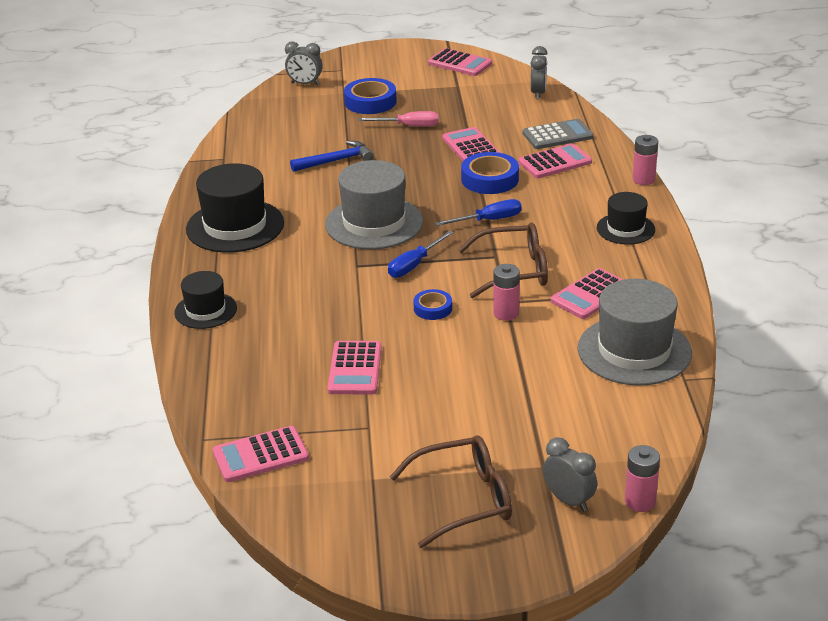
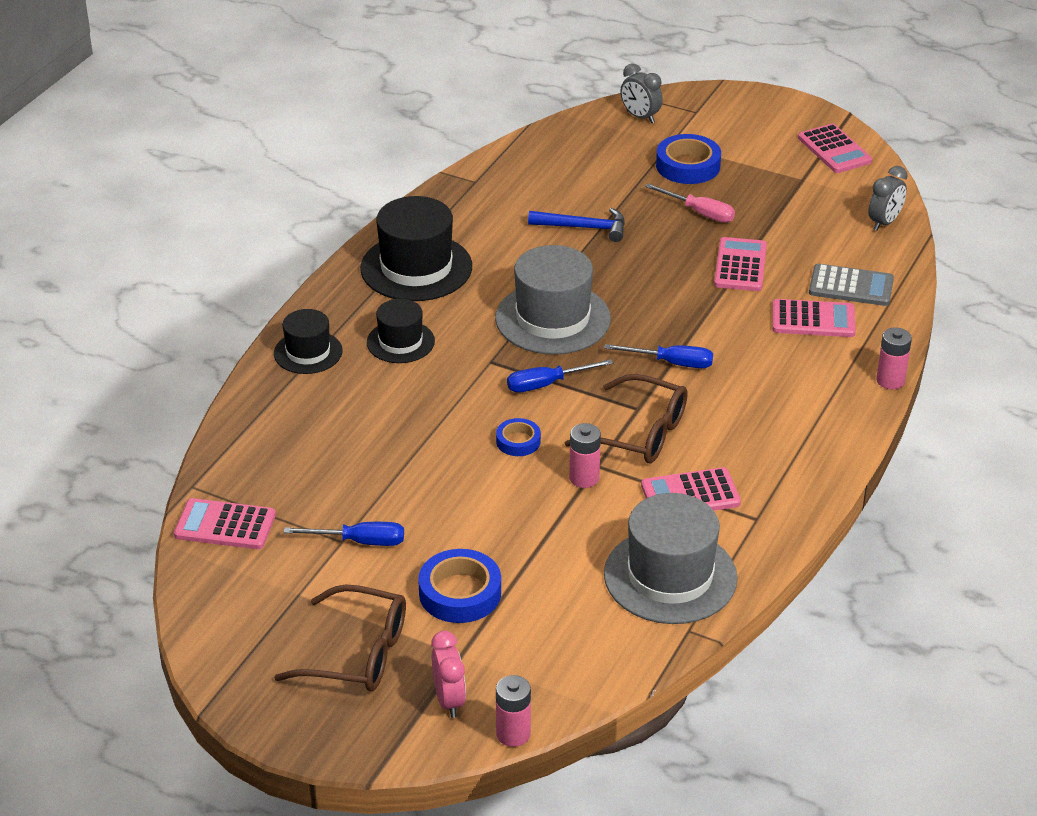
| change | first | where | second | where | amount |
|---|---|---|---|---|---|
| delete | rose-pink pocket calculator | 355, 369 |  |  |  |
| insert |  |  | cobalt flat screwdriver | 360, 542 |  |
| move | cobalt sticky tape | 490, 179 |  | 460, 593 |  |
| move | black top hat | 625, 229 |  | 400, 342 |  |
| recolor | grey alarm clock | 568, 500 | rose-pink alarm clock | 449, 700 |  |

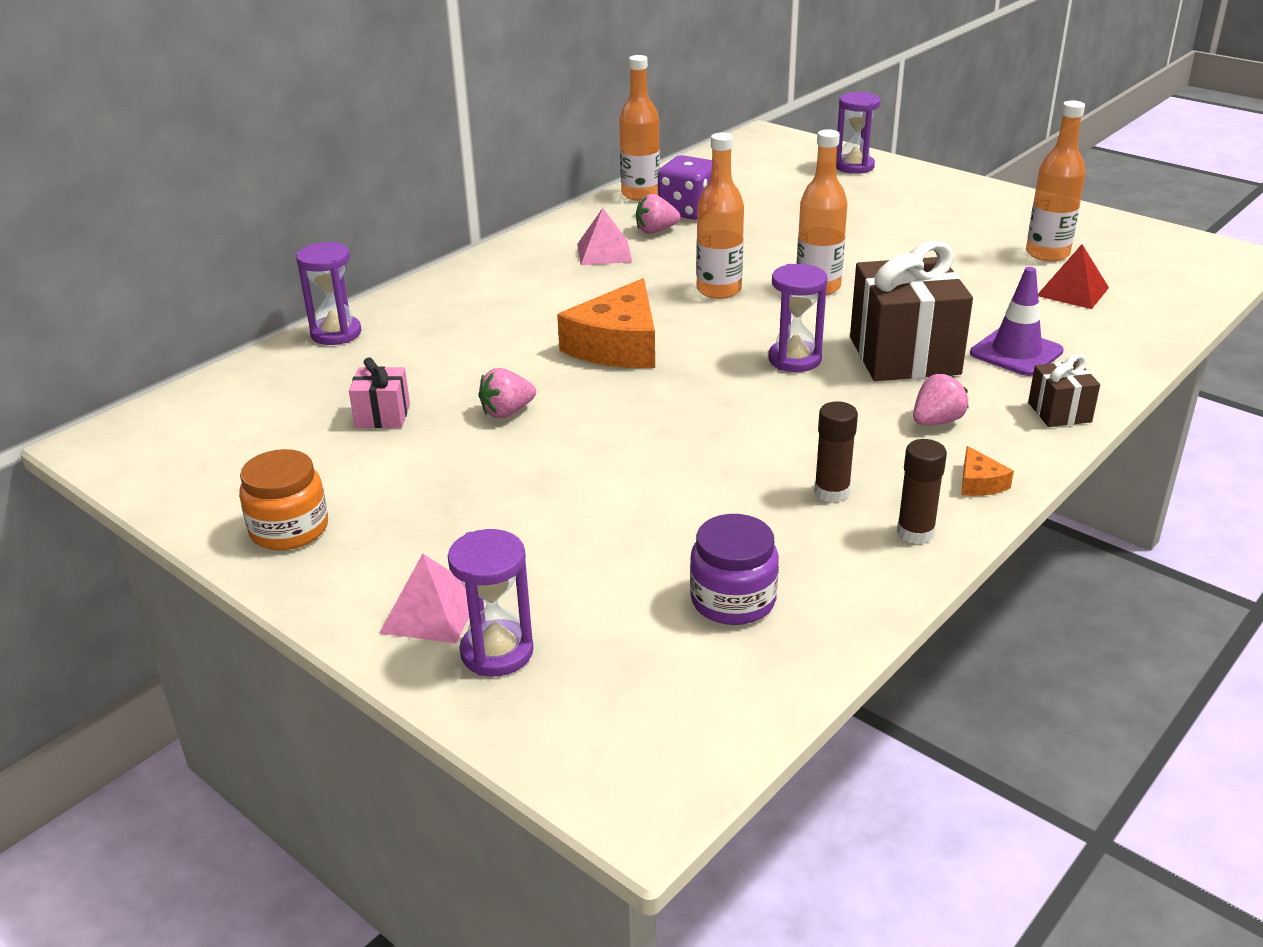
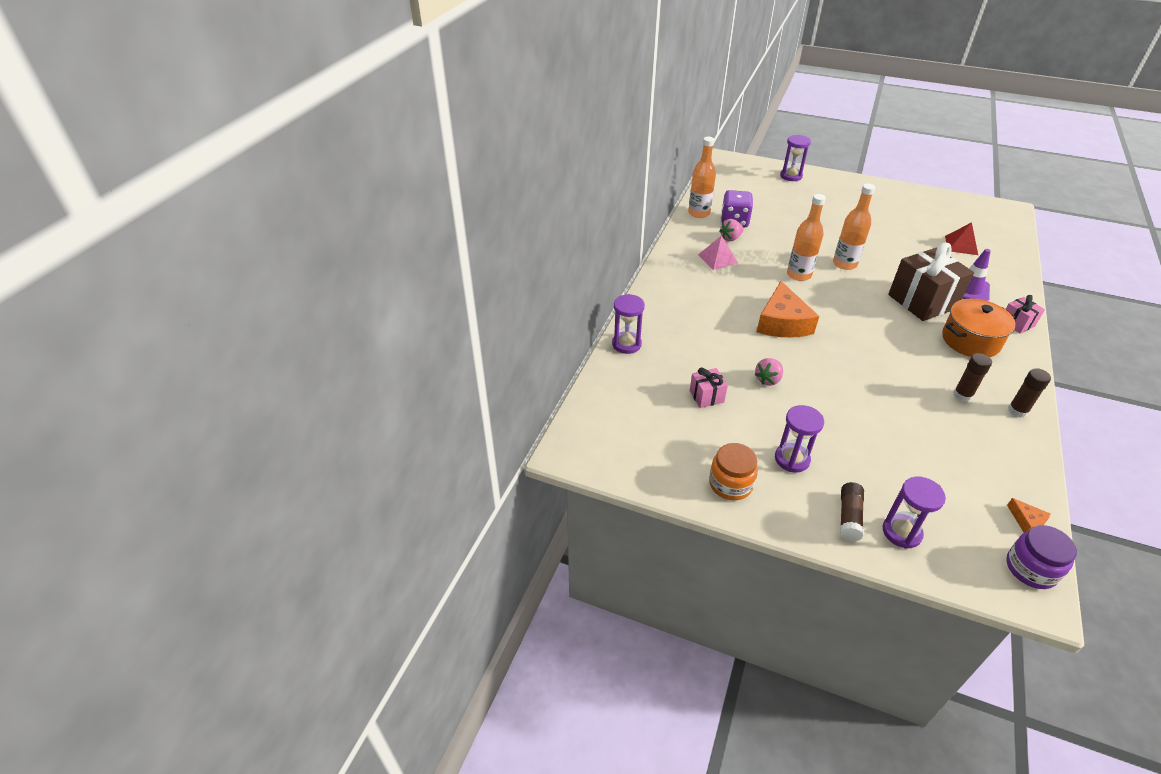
| change | first | where | second | where | amount |
|---|---|---|---|---|---|
| delete | orange-coloured flask | 1047, 254 |  |  |  |
| move | purple jam jar | 733, 600 |  | 1031, 569 |  |
| move | purple sandglass | 794, 359 |  | 792, 459 |  |
| move | orange-coloured piece of cheese | 979, 483 |  | 1026, 521 |  |
| replace | rose-pink pyramid | 431, 612 | brown stick of glue | 849, 517 |  |
| replace | rose-pink strawberry | 936, 421 | orange-coloured stockpot | 970, 340 |  |
| recolor | brown gift | 1059, 412 | rose-pink gift | 1017, 323 |  |

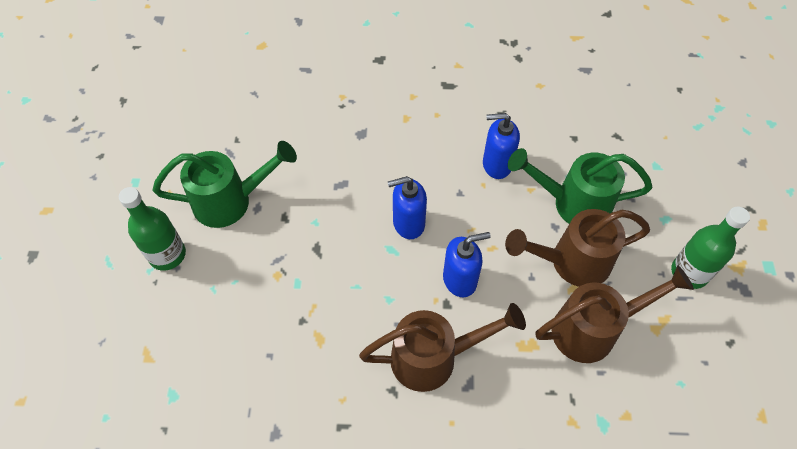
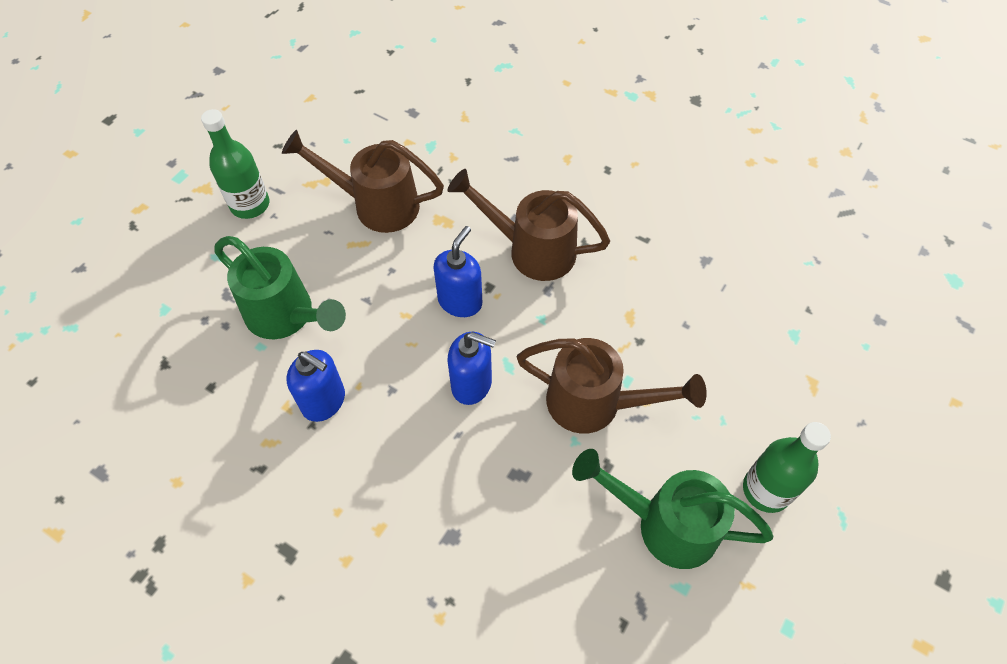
| change | first | where | second | where | amount |
|---|---|---|---|---|---|
| move | brown watering can | 571, 262 |  | 595, 403 |  |
| rotate | cobalt pump bottle | 460, 280 |  | 460, 301 | 105 degrees clockwise |

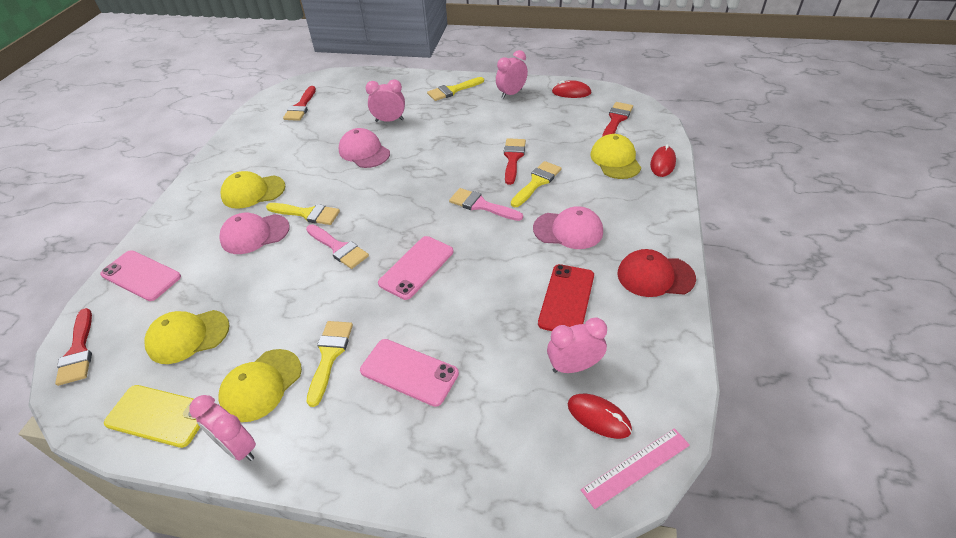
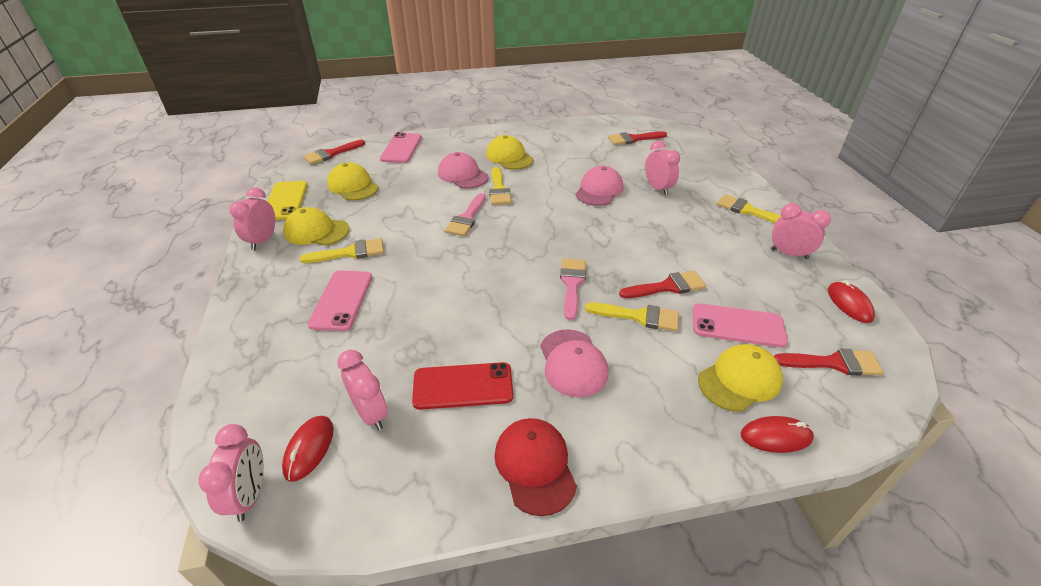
| change | first | where | second | where | amount |
|---|---|---|---|---|---|
| move | rose-pink smartphone | 416, 267 |  | 737, 326 |  |
| replace | rose-pink ruler | 636, 467 | rose-pink alarm clock | 250, 495 |  |

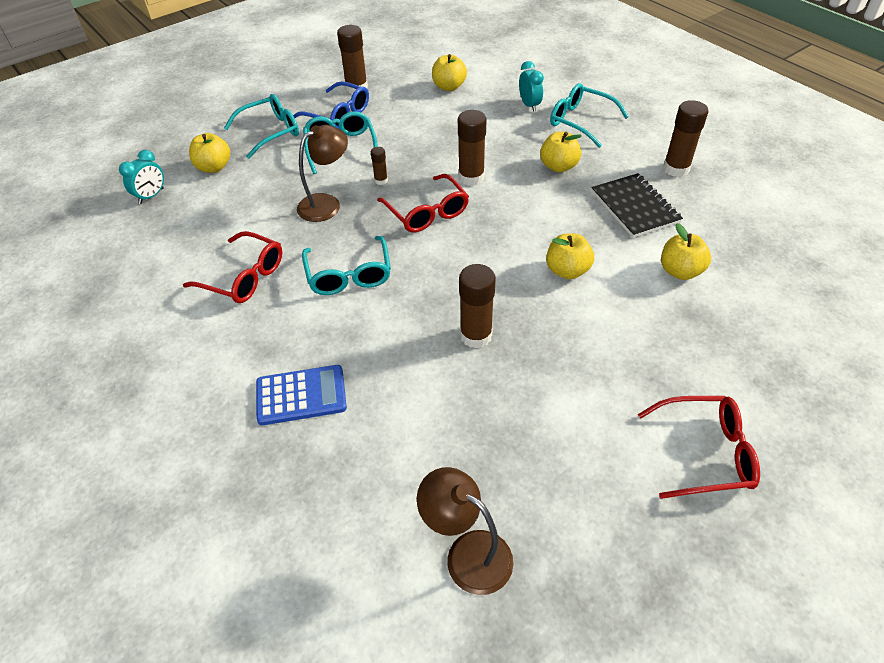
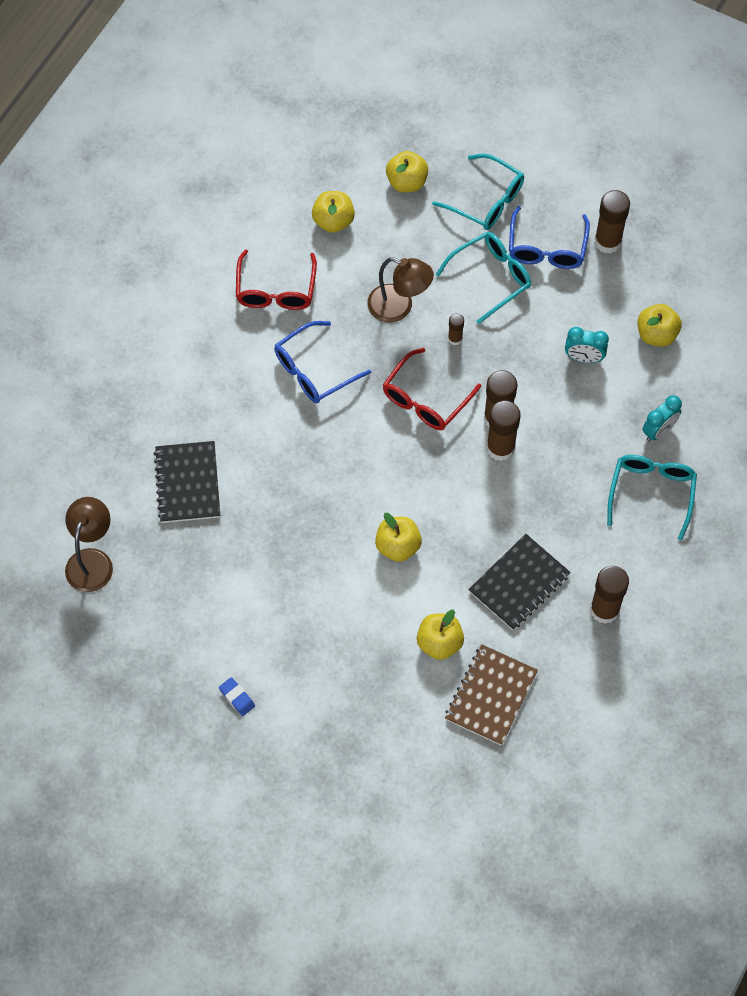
| change | first | where | second | where | amount |
|---|---|---|---|---|---|
| delete | cobalt pocket calculator | 301, 395 |  |  |  |
| insert |  |  | black notepad | 188, 483 |  |
| insert |  |  | brown notepad | 491, 696 |  |
| move | teal alarm clock | 151, 196 |  | 584, 358 |  |
| move | brown stick of glue | 476, 335 |  | 500, 448 |  |
| move | golden apple fruit | 558, 166 |  | 333, 221 |  |
| replace | scarlet spectacles | 705, 453 | cobalt pencil eraser | 237, 697 |  |
| recolor | teal spectacles | 349, 275 | cobalt spectacles | 314, 370 |  |

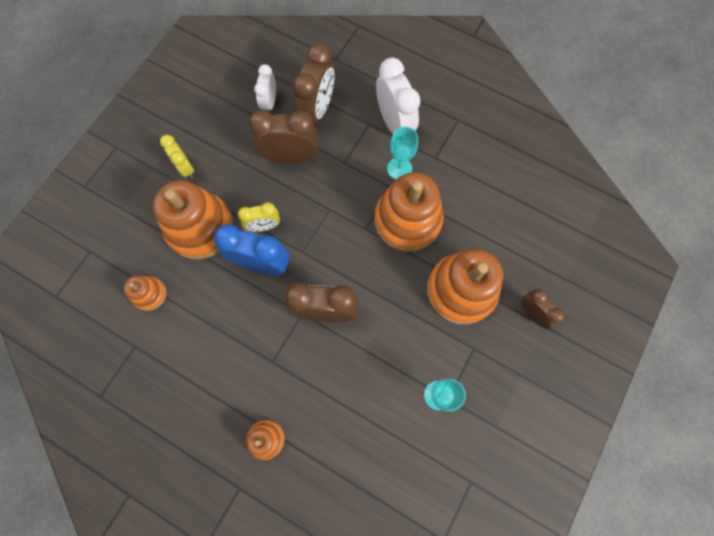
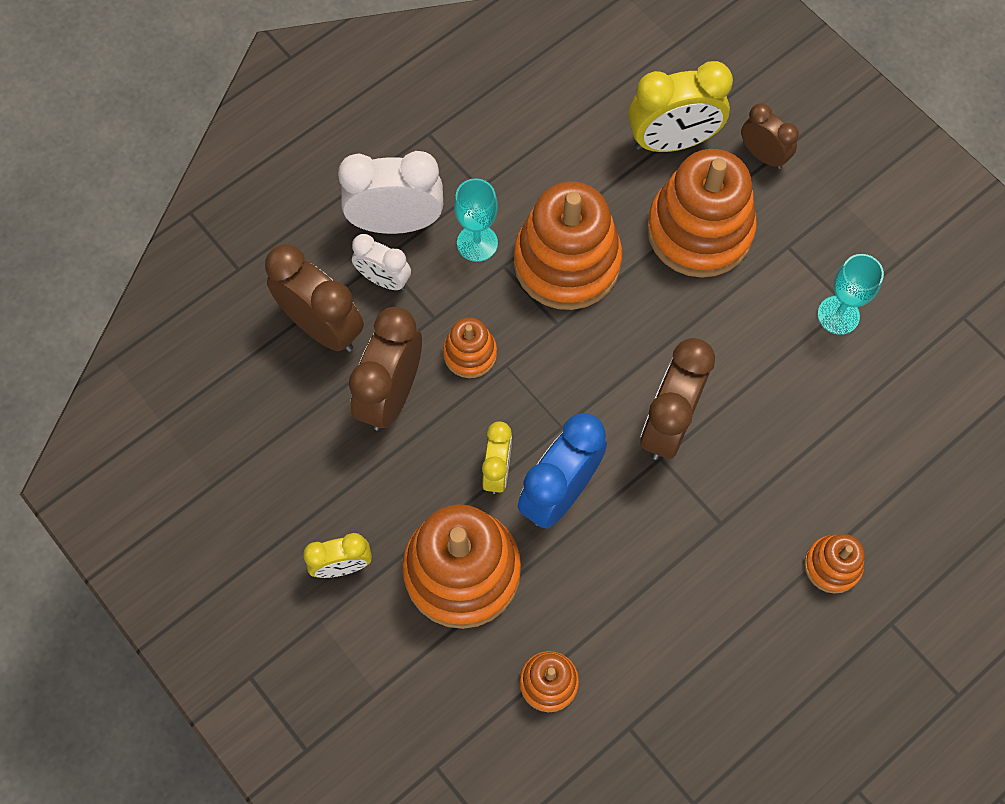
| change | first | where | second | where | amount |
|---|---|---|---|---|---|
| insert |  |  | orange-coloured stacking rings | 470, 353 |  |
| insert |  |  | golden alarm clock | 672, 141 |  |
| move | pure white alarm clock | 269, 102 |  | 384, 280 |  |
| rotate | brown alarm clock | 532, 313 |  | 763, 155 | 60 degrees clockwise |

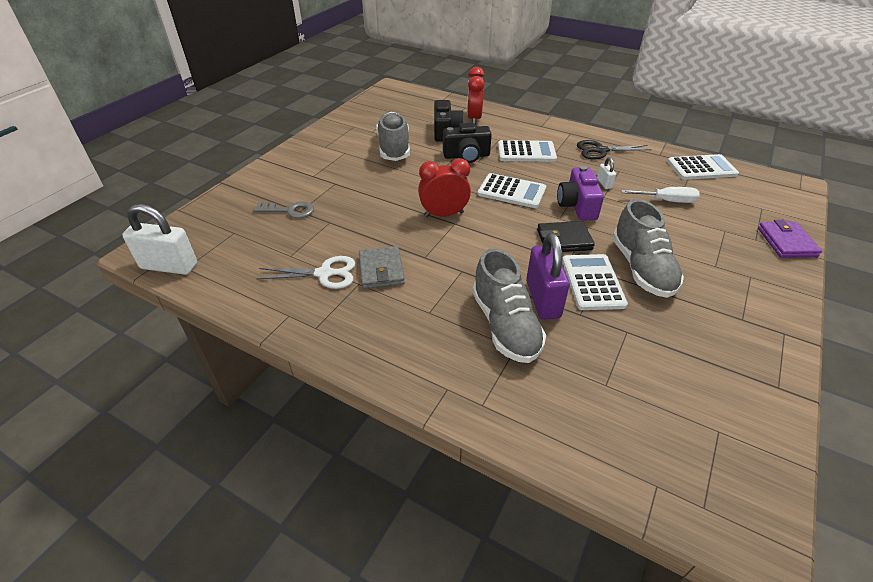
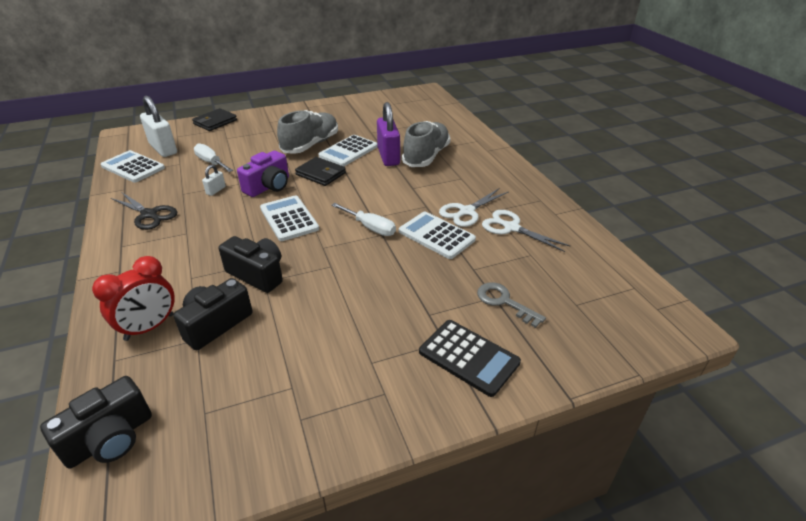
| change | first | where | second | where | amount |
|---|---|---|---|---|---|
| delete | grey shoe | 394, 148 |  |  |  |
| insert |  |  | black photo camera | 110, 438 |  |
| insert |  |  | black pocket calculator | 468, 357 |  |
| move | pure white lock | 169, 266 |  | 163, 149 |  |
| move | pure white pocket calculator | 526, 152 |  | 436, 235 |  |
| replace | grey card wallet | 381, 270 | pure white pair of scissors | 466, 211 |  |
| replace | scarlet alarm clock | 444, 214 | pure white flat screwdriver | 370, 227 |  |
| recolor | purple card wallet | 786, 242 | black card wallet | 215, 122 |  |
| rotate | purple lock | 542, 299 |  | 388, 157 | 45 degrees counterclockwise |

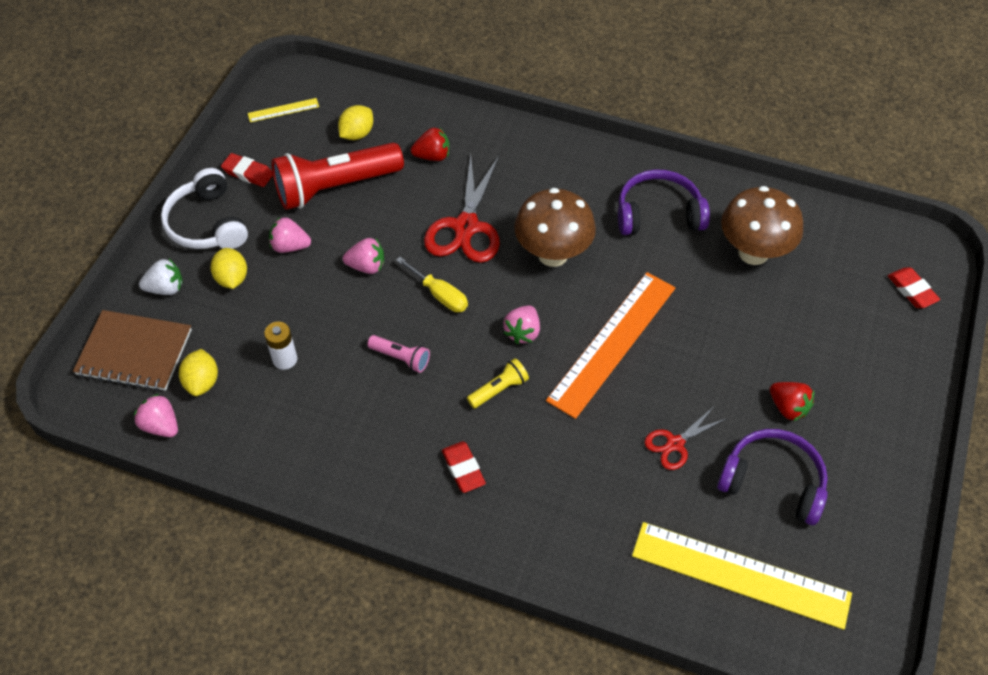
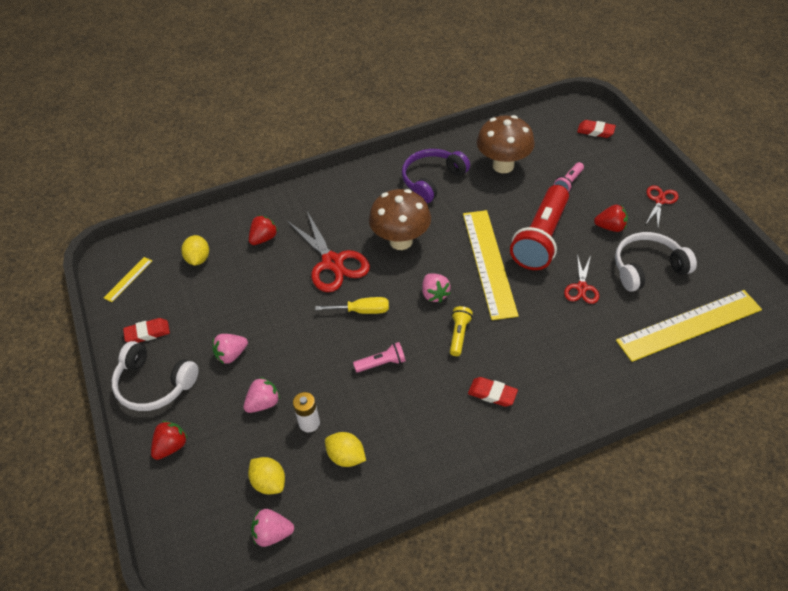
| change | first | where | second | where | amount |
|---|---|---|---|---|---|
| delete | brown notepad | 134, 352 |  |  |  |
| insert |  |  | rose-pink pocket torch | 568, 183 |  |
| insert |  |  | scarlet pair of scissors | 660, 201 |  |
| move | golden toy lemon | 232, 278 |  | 346, 457 |  |
| move | scarlet pocket torch | 335, 187 |  | 541, 239 |  |
| move | rose-pink strawberry | 367, 266 |  | 263, 403 |  |
| recolor | pure white strawberry | 166, 288 | scarlet strawberry | 171, 446 |  |
| recolor | orange-coloured ruler | 613, 343 | golden ruler | 489, 262 |  |
| recolor | purple headset | 773, 481 | pure white headset | 647, 268 |  |

